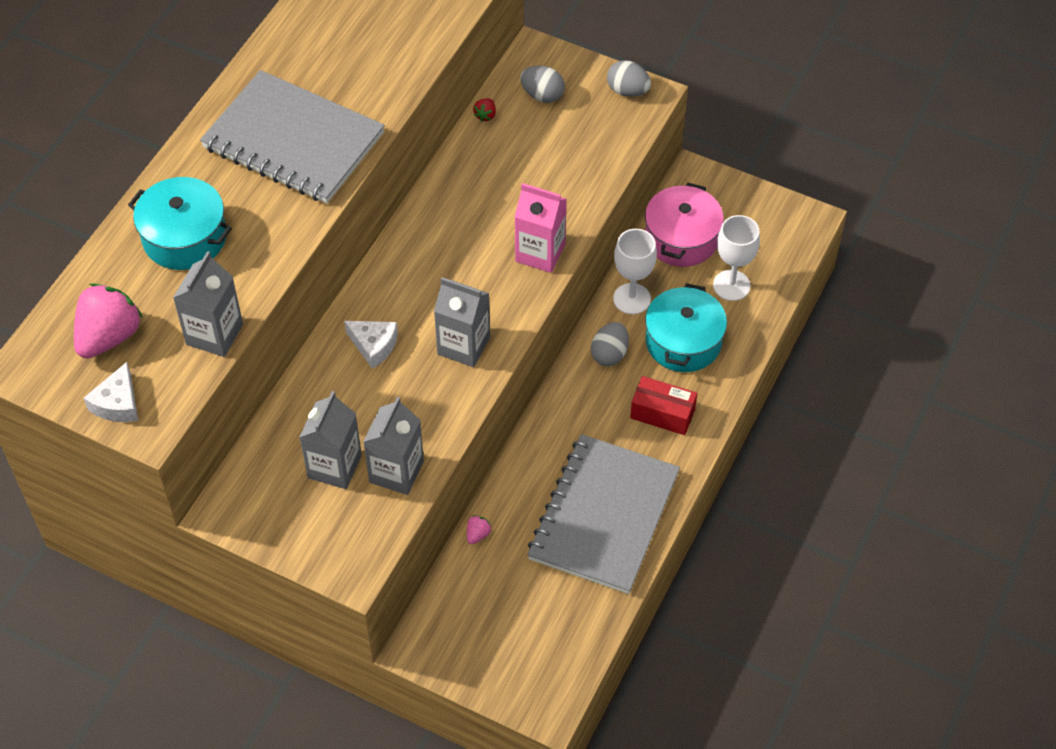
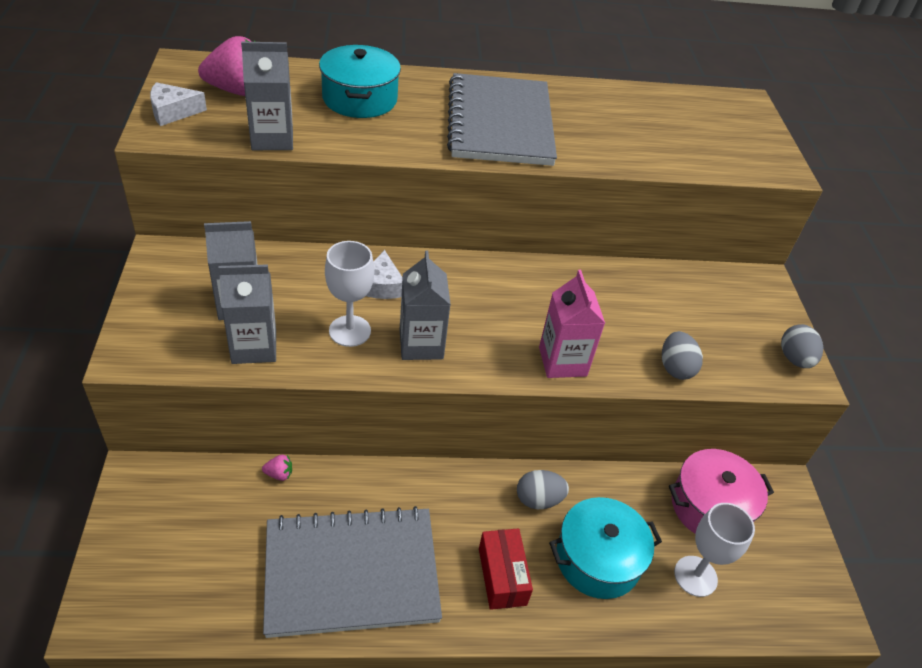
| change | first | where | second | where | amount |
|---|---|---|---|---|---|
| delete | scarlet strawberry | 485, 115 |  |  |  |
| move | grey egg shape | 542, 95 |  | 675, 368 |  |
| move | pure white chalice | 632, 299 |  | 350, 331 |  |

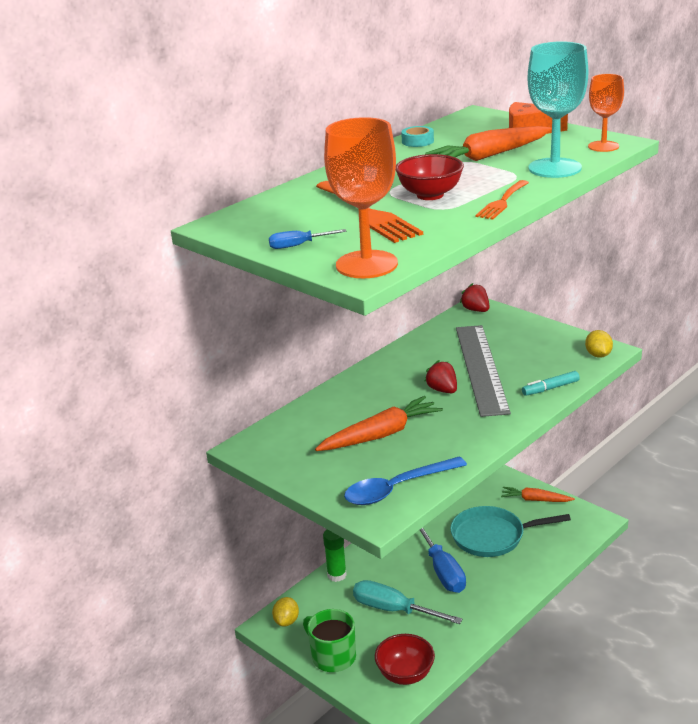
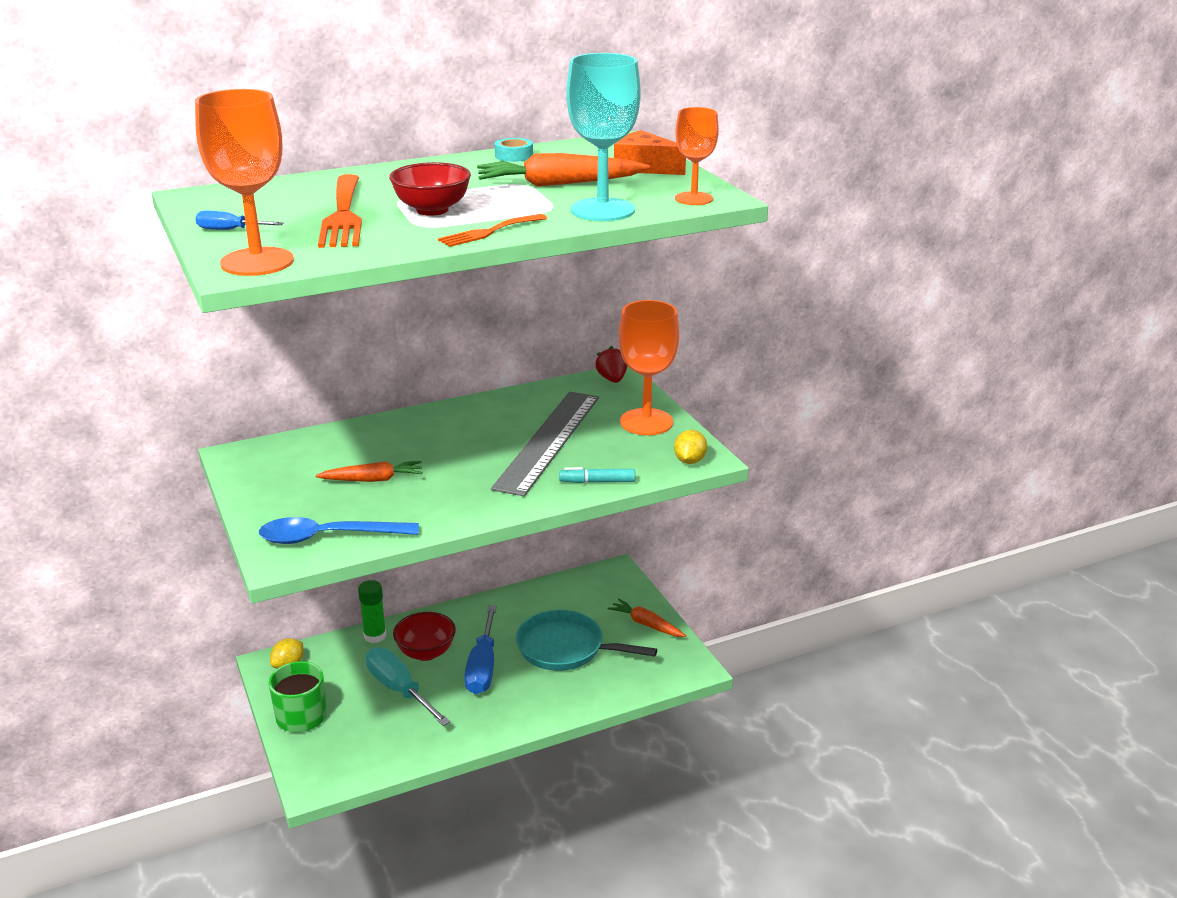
| change | first | where | second | where | amount |
|---|---|---|---|---|---|
| delete | scarlet strawberry | 442, 390 |  |  |  |
| insert |  |  | orange-coloured chalice | 646, 422 |  |
| move | scarlet bowl | 405, 674 |  | 426, 652 |  |
| resize | orange-coloured root vegetable | 381, 435 |  | 373, 479 | x0.65 |

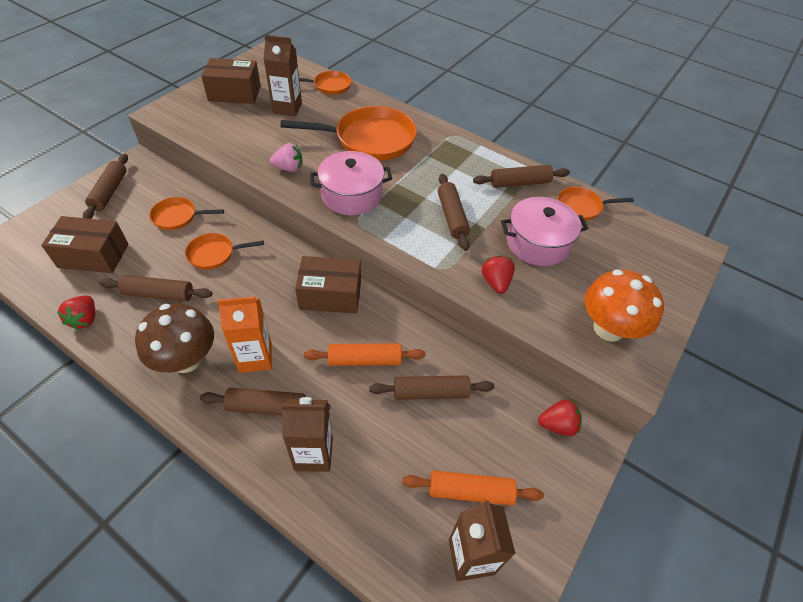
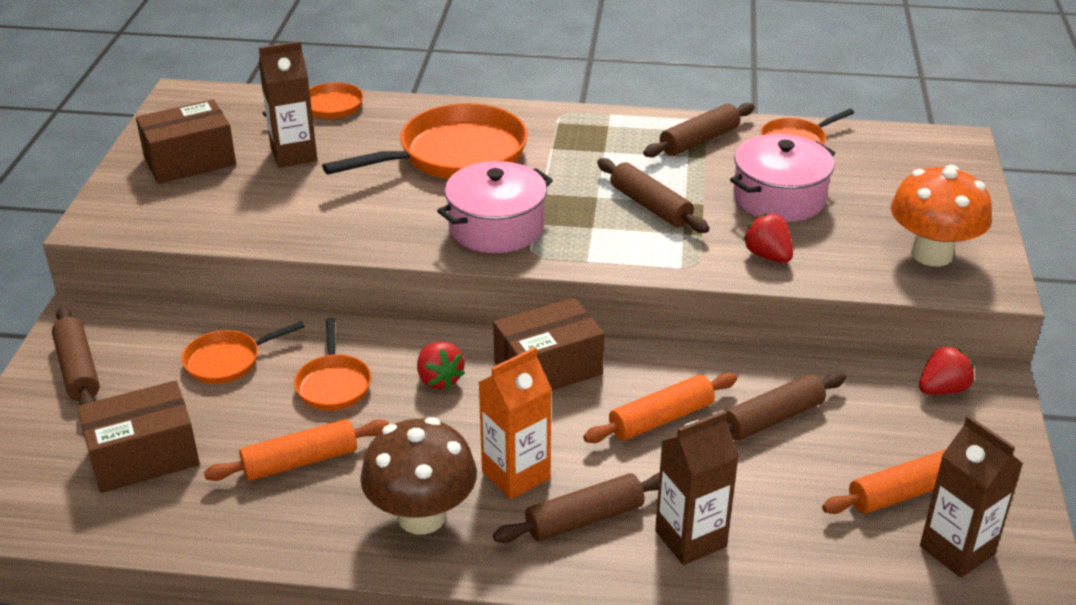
| change | first | where | second | where | amount |
|---|---|---|---|---|---|
| delete | rose-pink strawberry | 289, 168 |  |  |  |
| move | scarlet strawberry | 85, 319 |  | 439, 379 |  |
| recolor | brown rolling pin | 159, 294 | orange-coloured rolling pin | 300, 461 |  |
| rotate | orange-coloured pan | 214, 254 |  | 333, 384 | 60 degrees counterclockwise |

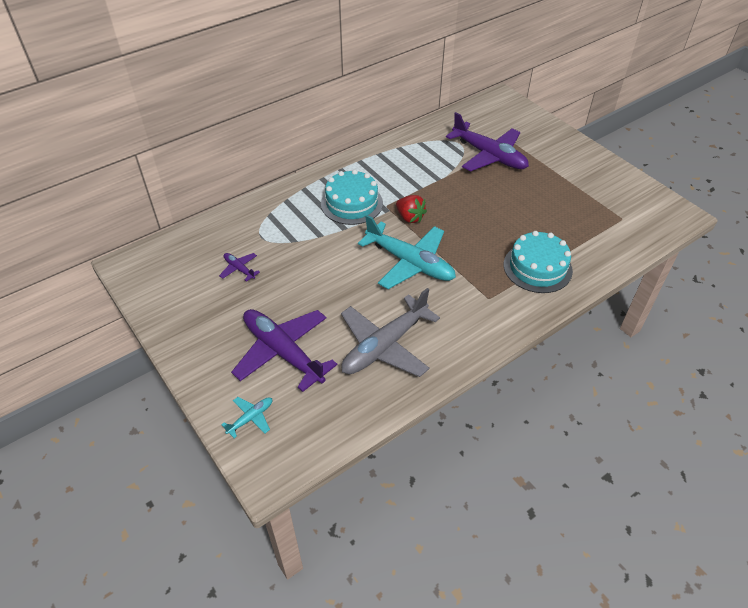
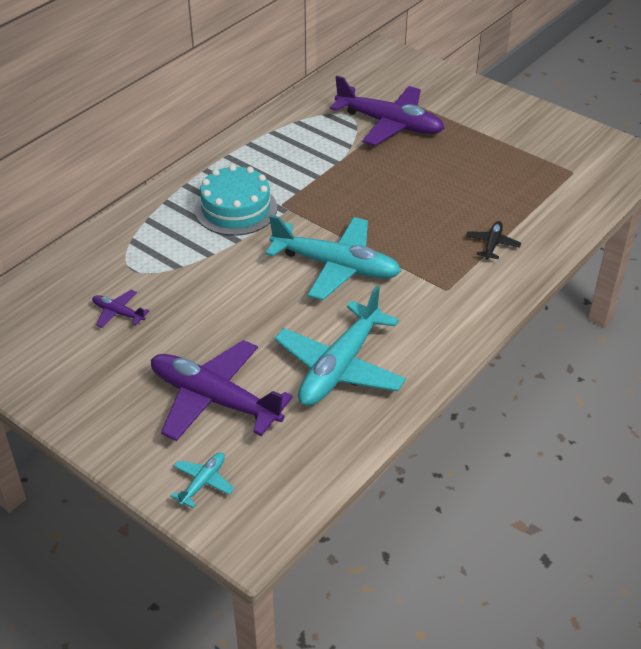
| change | first | where | second | where | amount |
|---|---|---|---|---|---|
| delete | scarlet strawberry | 410, 217 |  |  |  |
| replace | teal cake | 537, 267 | black plane | 492, 244 |  |
| recolor | grey plane | 384, 346 | teal plane | 339, 367 |  |

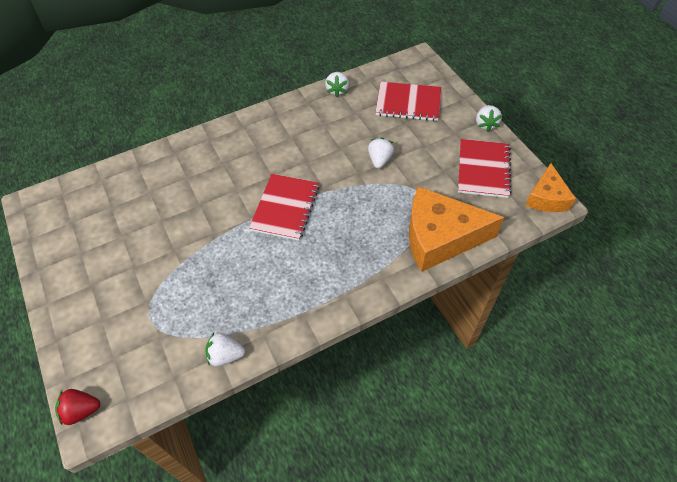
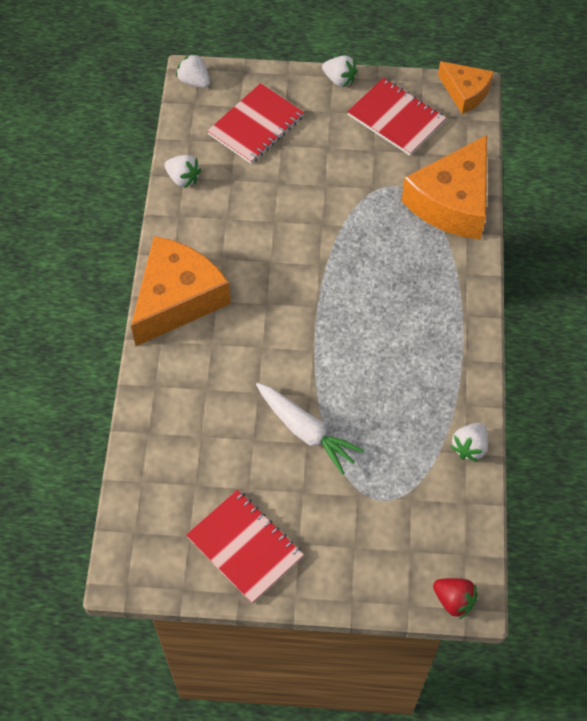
| change | first | where | second | where | amount |
|---|---|---|---|---|---|
| insert |  |  | orange-coloured piece of cheese | 177, 299 |  |
| insert |  |  | pure white root vegetable | 306, 431 |  |
| move | scarlet notepad | 285, 208 |  | 245, 547 |  |
| move | pure white strawberry | 379, 160 |  | 194, 81 |  |
| rotate | scarlet strawberry | 81, 410 |  | 454, 600 | 75 degrees counterclockwise |

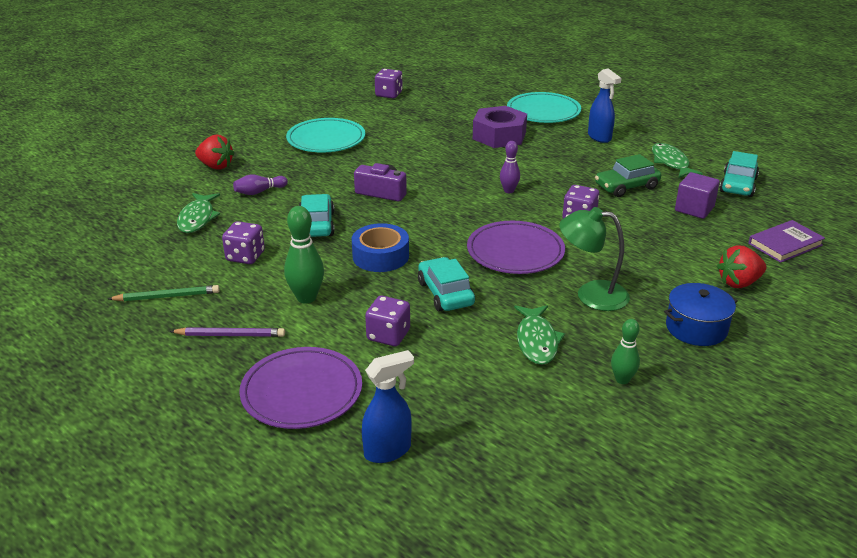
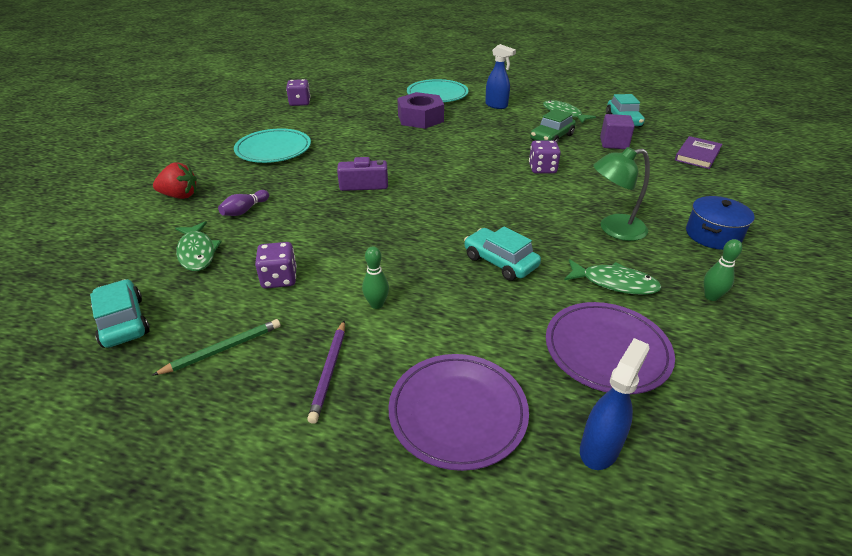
| change | first | where | second | where | amount |
|---|---|---|---|---|---|
| delete | cobalt sticky tape | 380, 256 |  |  |  |
| delete | purple dice | 388, 335 |  |  |  |
| delete | purple tenpin | 509, 191 |  |  |  |
| delete | scarlet strawberry | 739, 283 |  |  |  |
| move | teal automobile | 316, 224 |  | 123, 322 |  |
| move | purple flat dish | 515, 252 |  | 606, 350 |  |
| rotate | purple wooden pencil | 230, 335 |  | 329, 372 | 120 degrees clockwise |
| rotate | green fish | 537, 341 |  | 614, 283 | 45 degrees counterclockwise |
| resize | green tenpin | 306, 298 |  | 376, 304 | x0.63 |

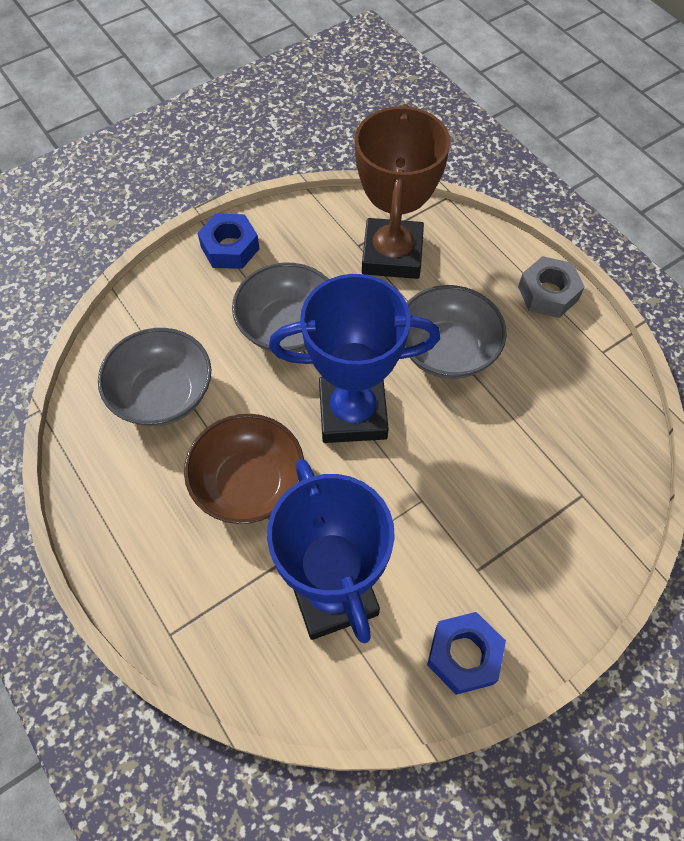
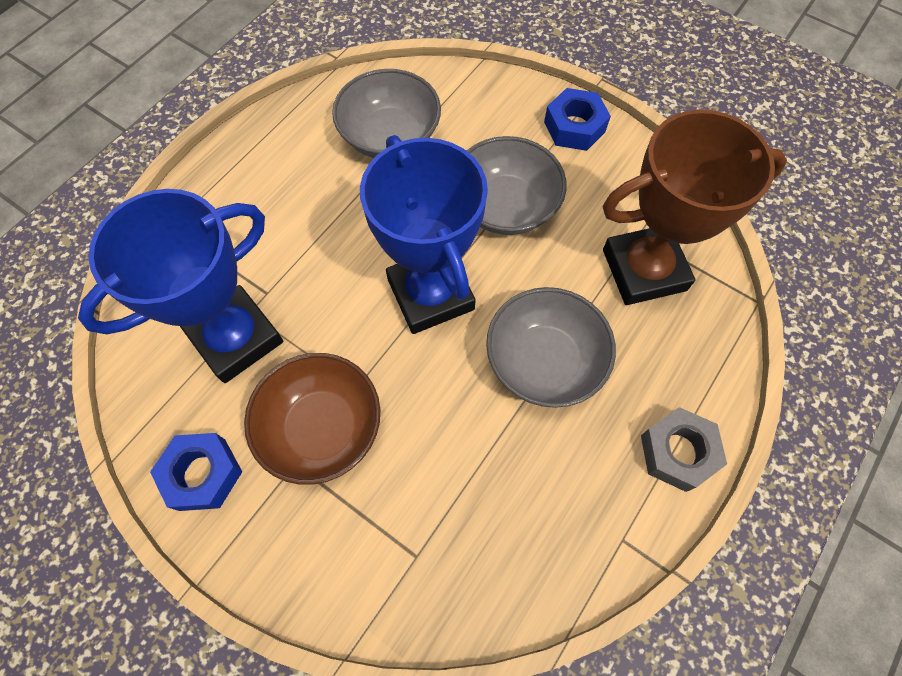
| change | first | where | second | where | amount |
|---|---|---|---|---|---|
| move | brown bowl | 249, 483 |  | 322, 428 |  |

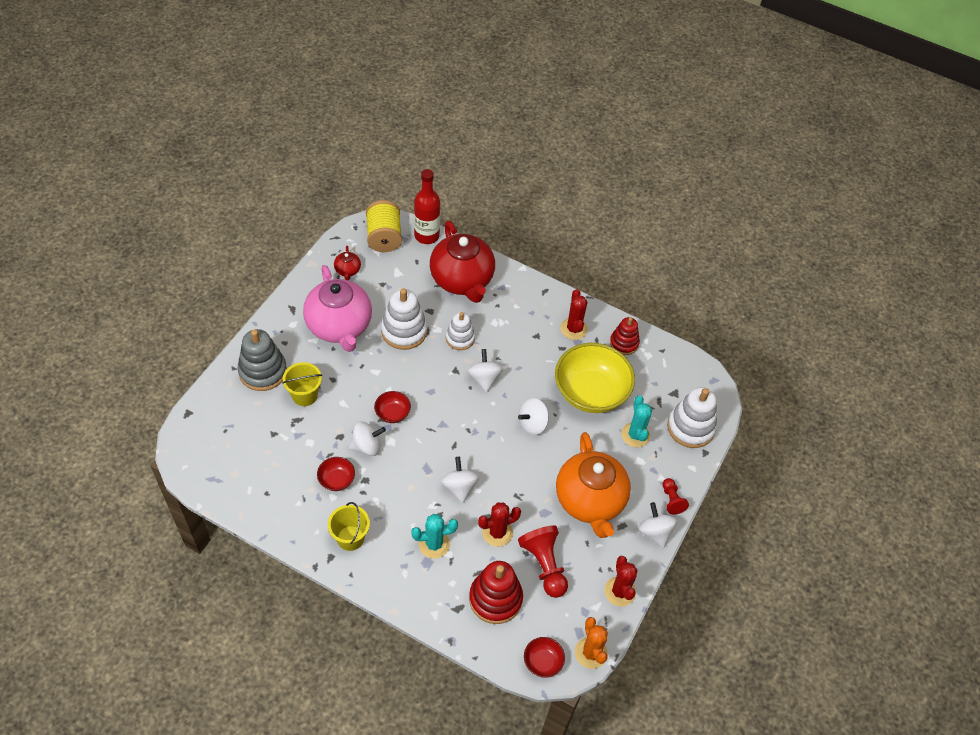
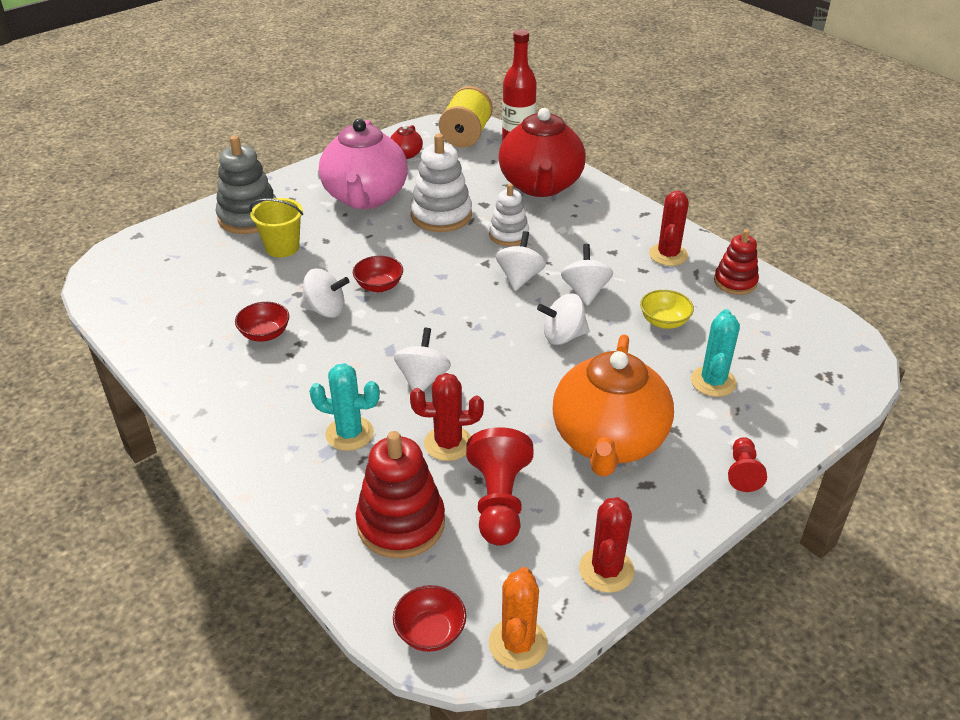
| change | first | where | second | where | amount |
|---|---|---|---|---|---|
| delete | golden bucket | 350, 538 |  |  |  |
| delete | pure white stacking rings | 690, 427 |  |  |  |
| move | pure white whirligig | 655, 532 |  | 585, 291 |  |
| resize | golden bowl | 591, 392 |  | 664, 321 | x0.45 |

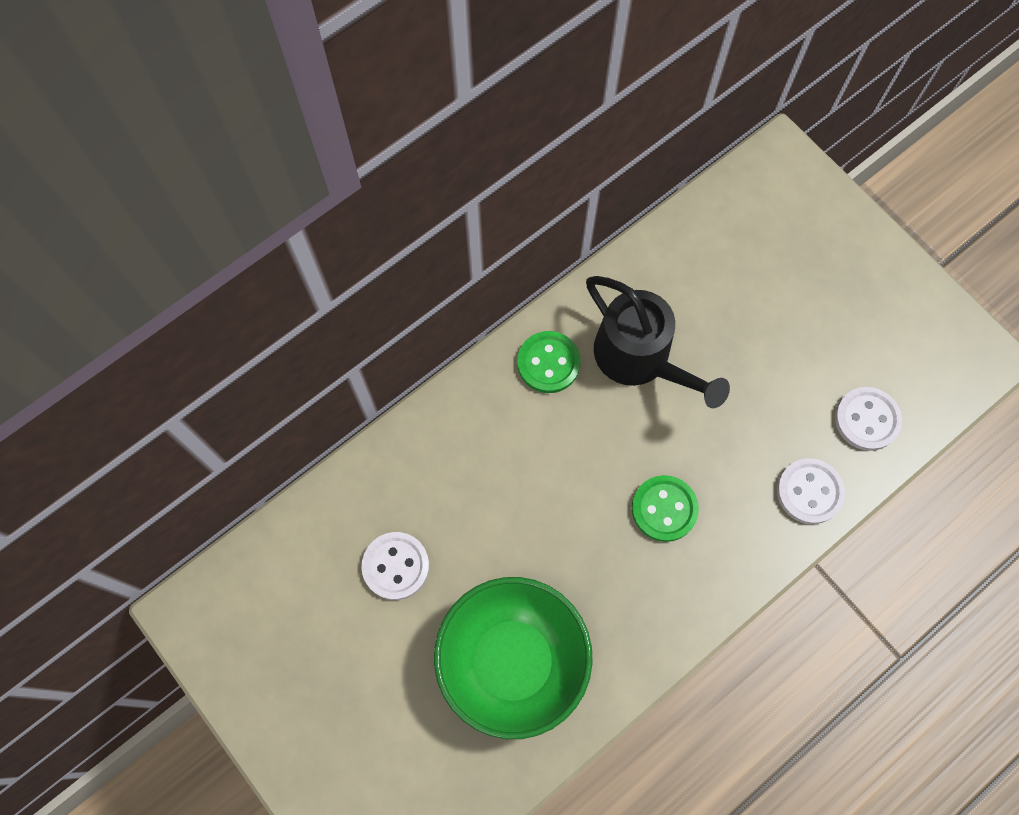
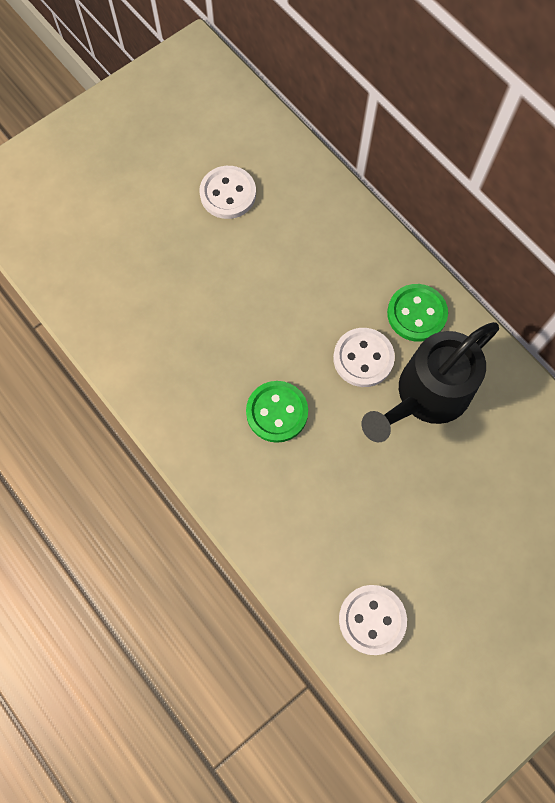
| change | first | where | second | where | amount |
|---|---|---|---|---|---|
| delete | green bowl | 512, 661 |  |  |  |
| move | pure white sewing button | 809, 492 |  | 363, 358 |  |

